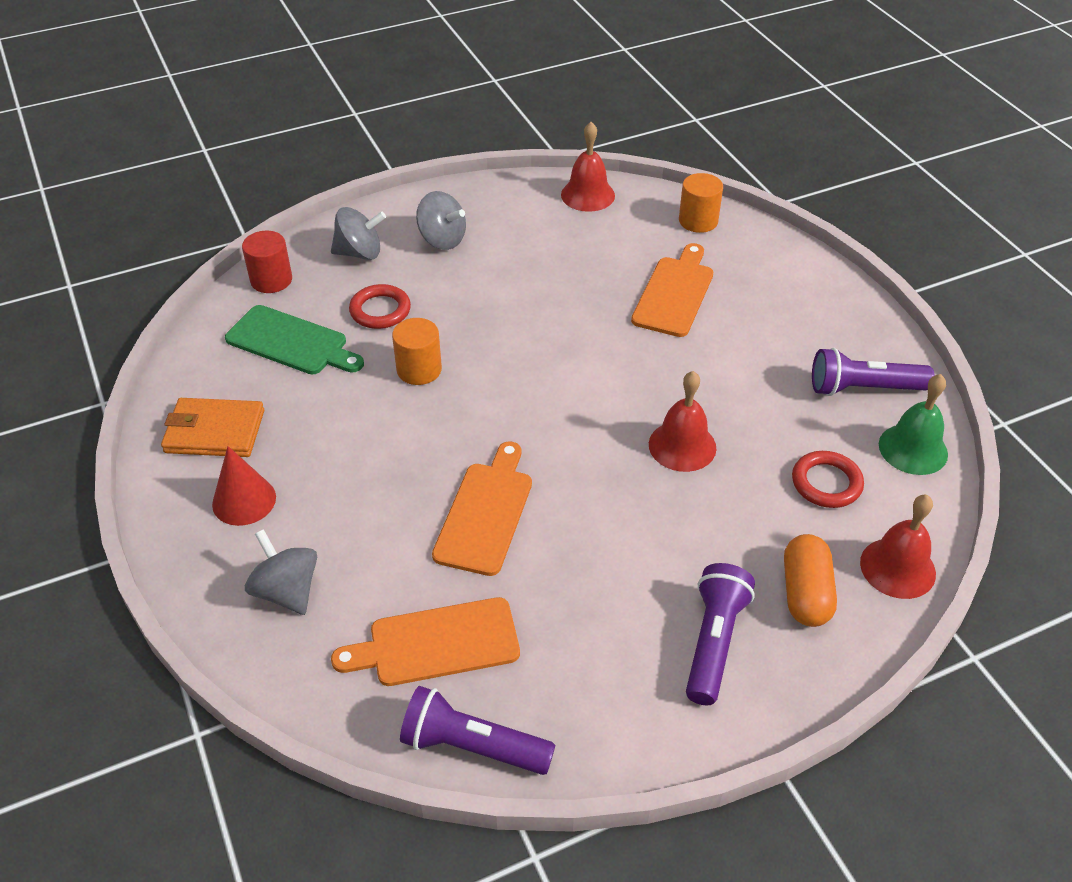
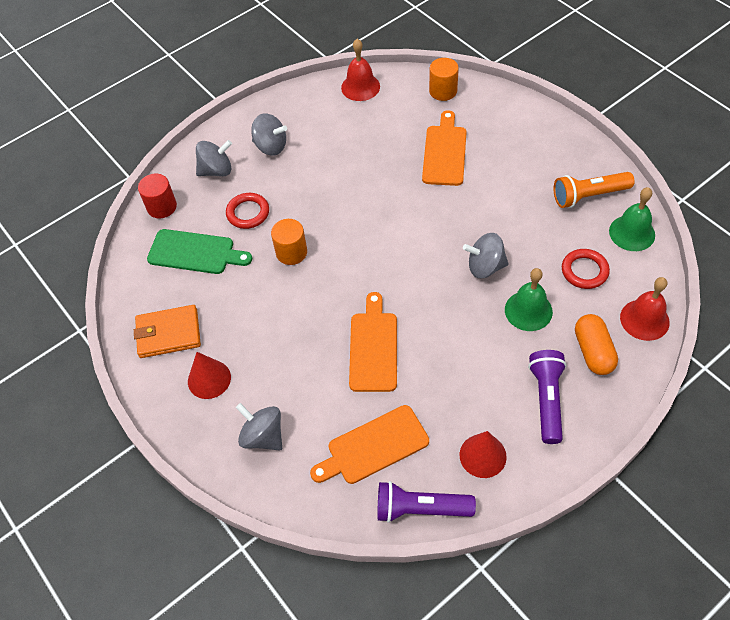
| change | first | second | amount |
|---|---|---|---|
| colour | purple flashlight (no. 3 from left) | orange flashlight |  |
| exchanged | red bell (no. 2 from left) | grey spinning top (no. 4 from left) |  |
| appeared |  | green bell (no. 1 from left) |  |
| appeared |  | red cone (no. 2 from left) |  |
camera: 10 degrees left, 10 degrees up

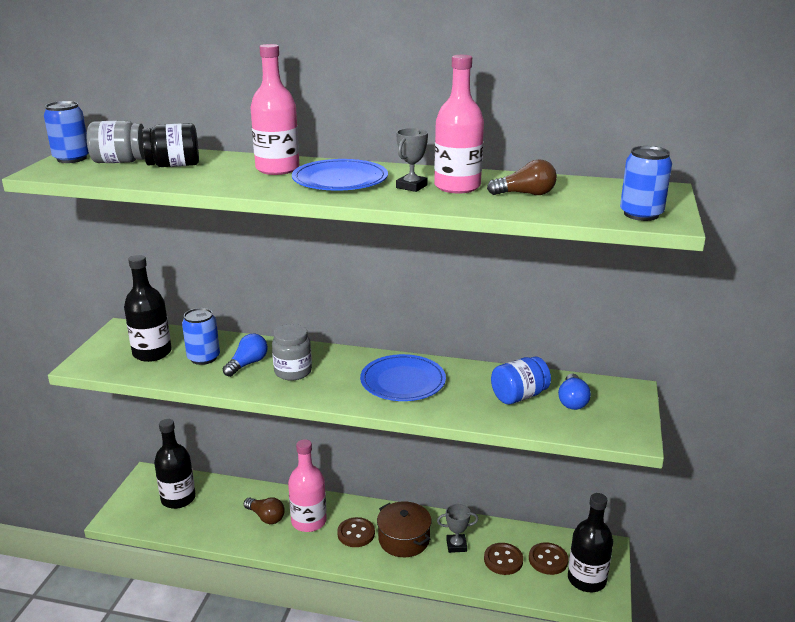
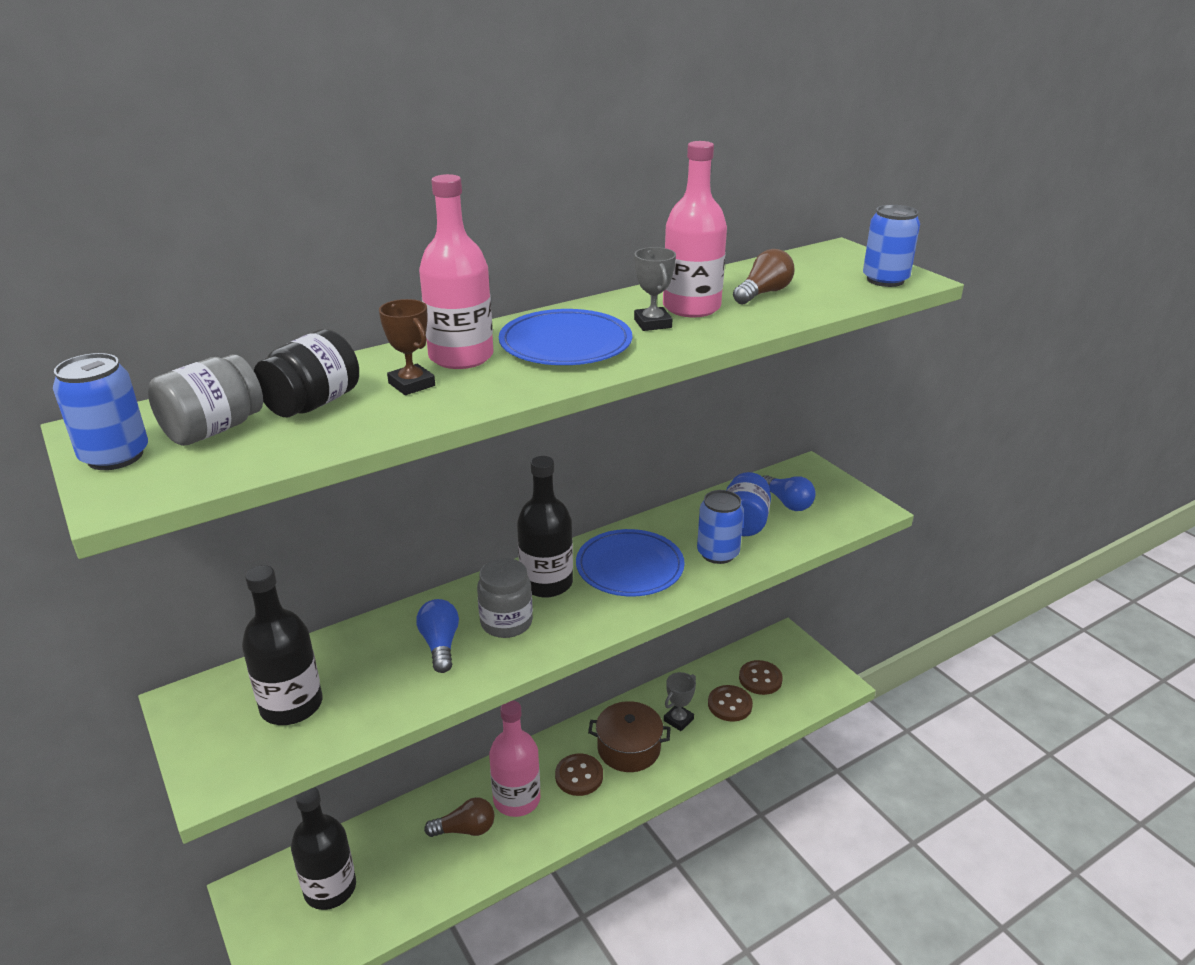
| change | first | second | amount |
|---|---|---|---|
| relocated | blue can (no. 2 from left) |  |  |
| relocated | black bottle (no. 3 from left) |  |  |
| appeared |  | brown trophy |  |
camera: 45 degrees left, 5 degrees up

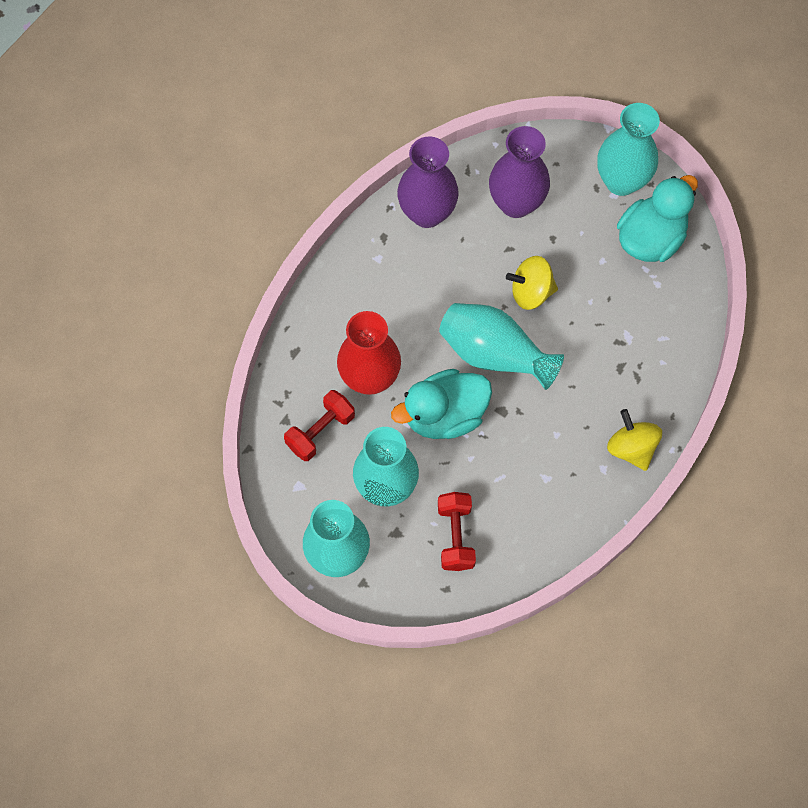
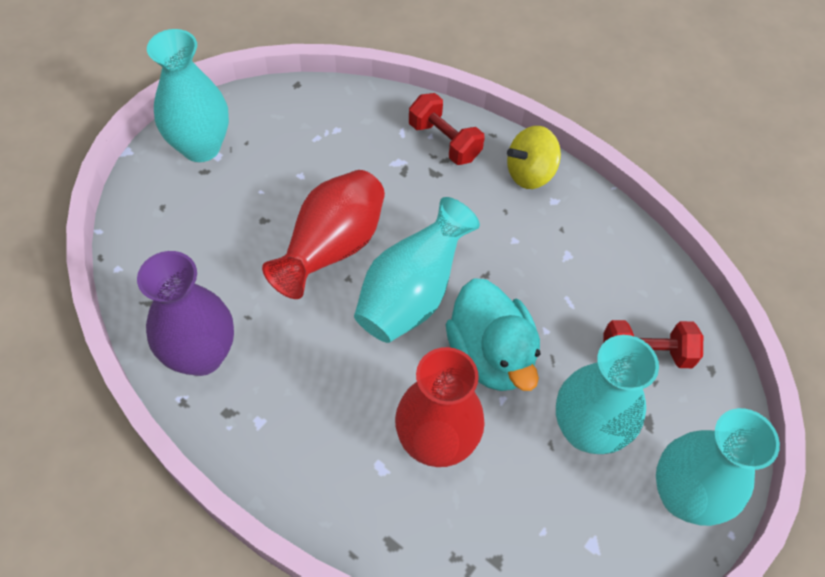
| change | first | second | amount |
|---|---|---|---|
| missing | purple vase (no. 2 from left) |  |  |
| missing | turquoise duck (no. 2 from left) |  |  |
| exchanged | yellow spinning top (no. 1 from left) | red vase (no. 1 from left) |  |
| relocated | red dumbbell (no. 1 from left) |  |  |
camera: 90 degrees left, 10 degrees down

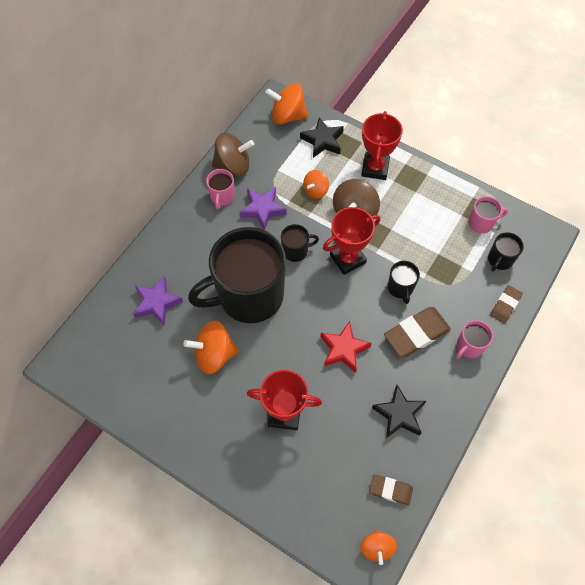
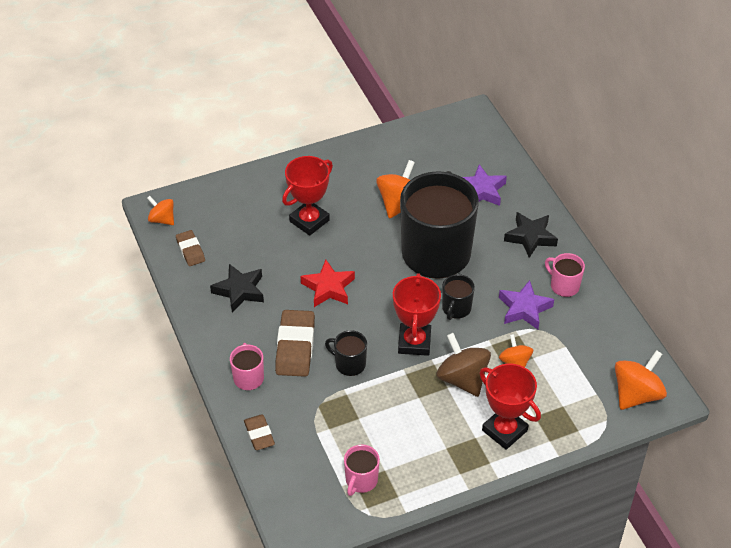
| change | first | second | amount |
|---|---|---|---|
| relocated | black star (no. 1 from left in the first image) | black star (no. 2 from left) |  |
| missing | brown spinning top (no. 1 from left) |  |  |
| missing | black mug (no. 4 from left) |  |  |
| spun | brown eraser (no. 1 from left) |  | 75 degrees counterclockwise |
camera: 125 degrees right, 15 degrees down

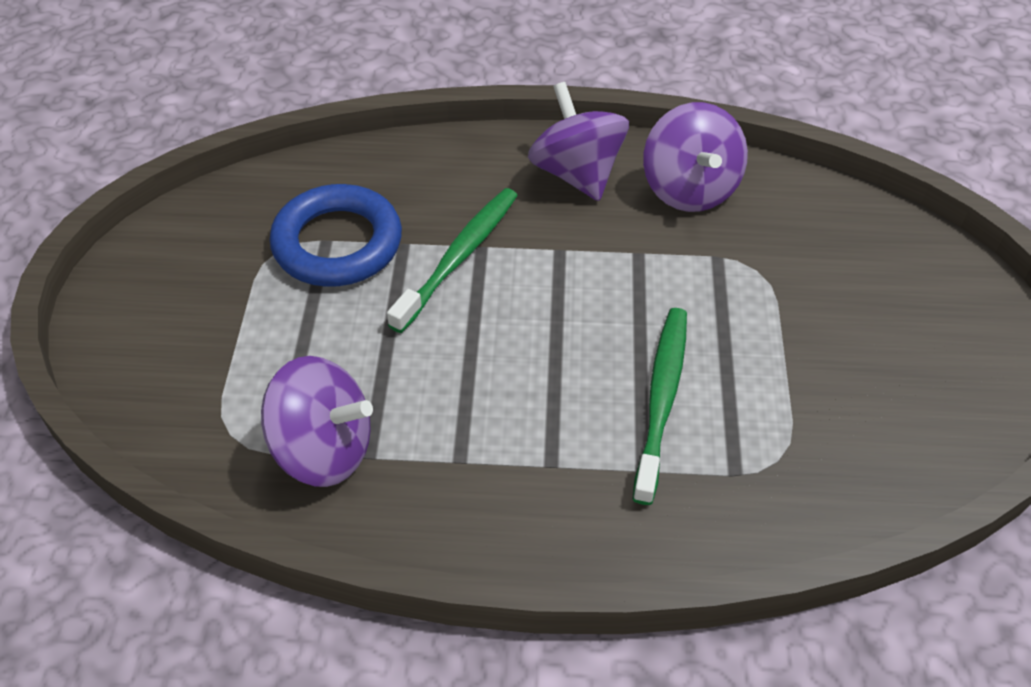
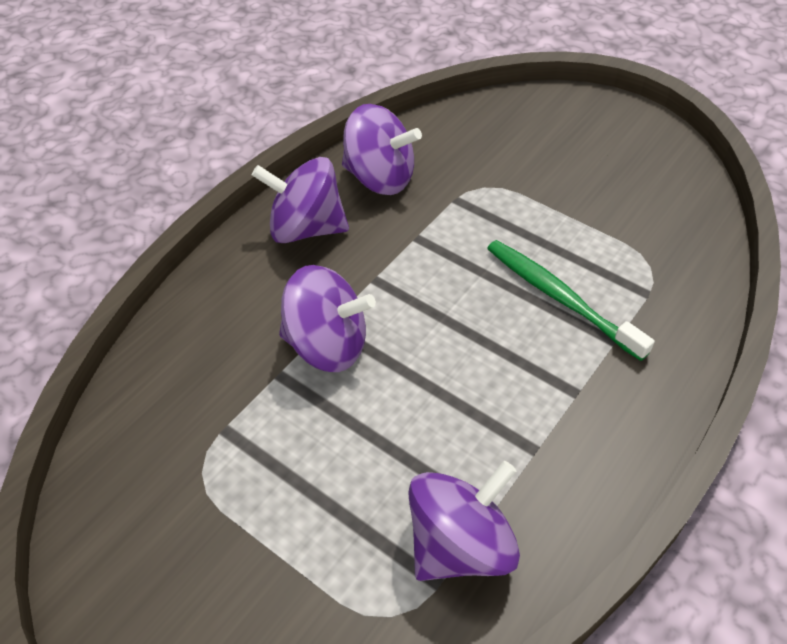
| change | first | second | amount |
|---|---|---|---|
| missing | blue ring |  |  |
| exchanged | green toothbrush (no. 1 from left) | purple spinning top (no. 2 from left) |  |
camera: 55 degrees left, 0 degrees up

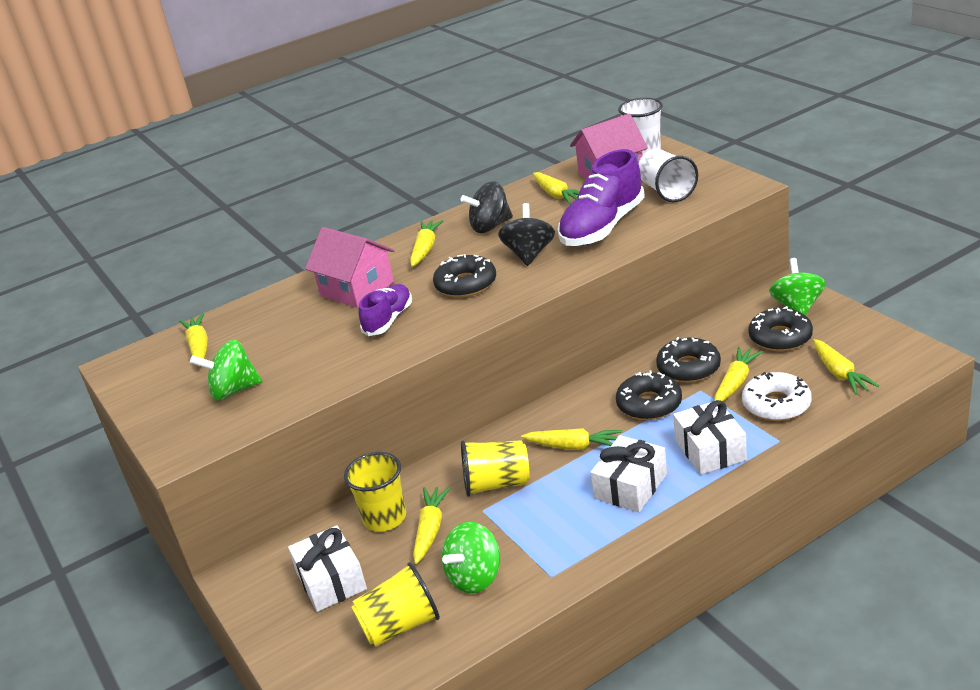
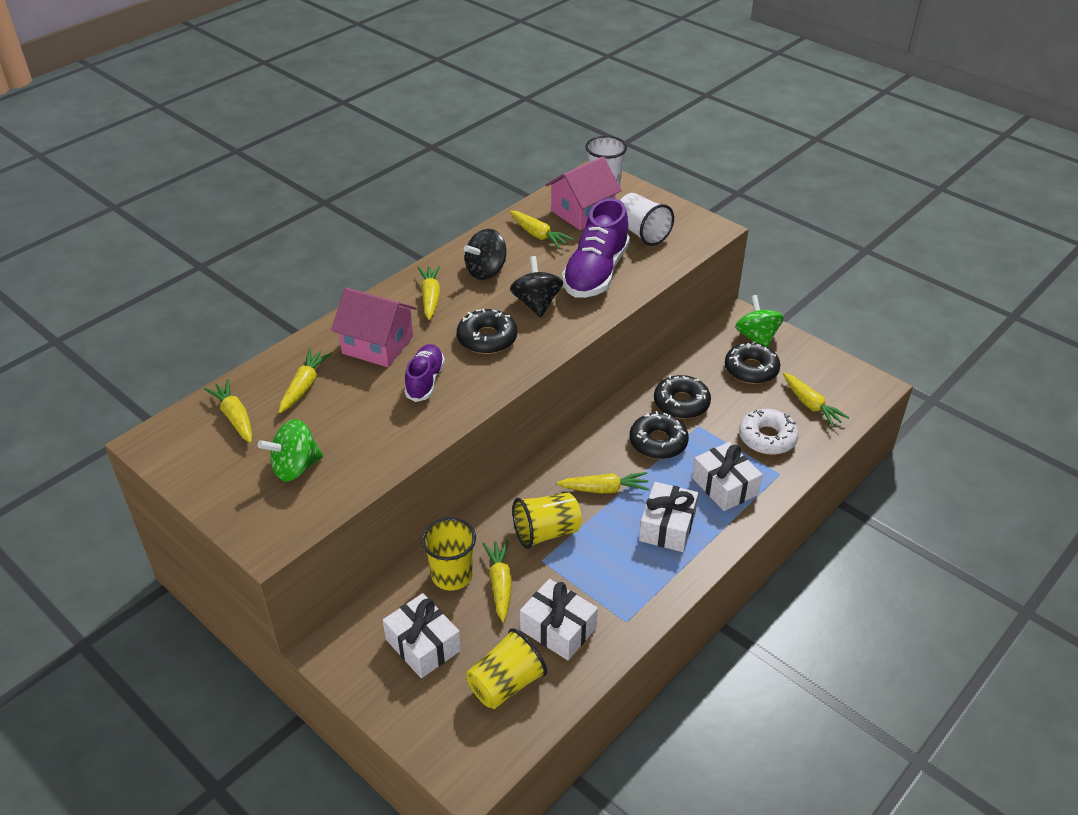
| change | first | second | amount |
|---|---|---|---|
| relocated | yellow carrot (no. 6 from left in the first image) | yellow carrot (no. 2 from left) |  |
| exchanged | green spinning top (no. 2 from left) | white gift (no. 2 from left) |  |
camera: 20 degrees left, 10 degrees up

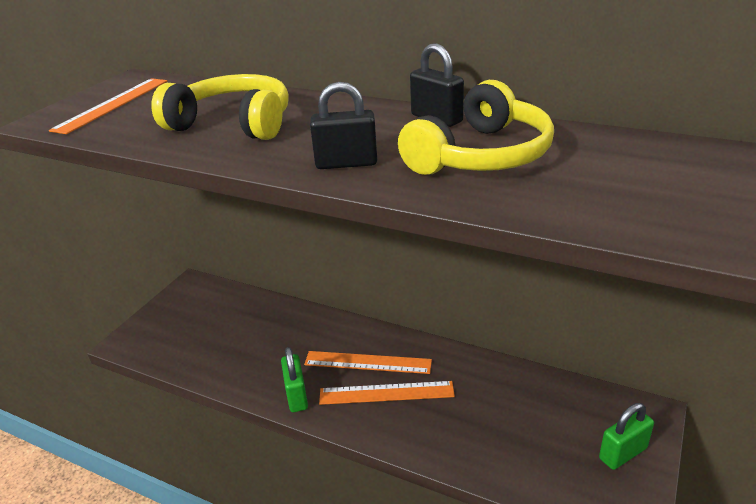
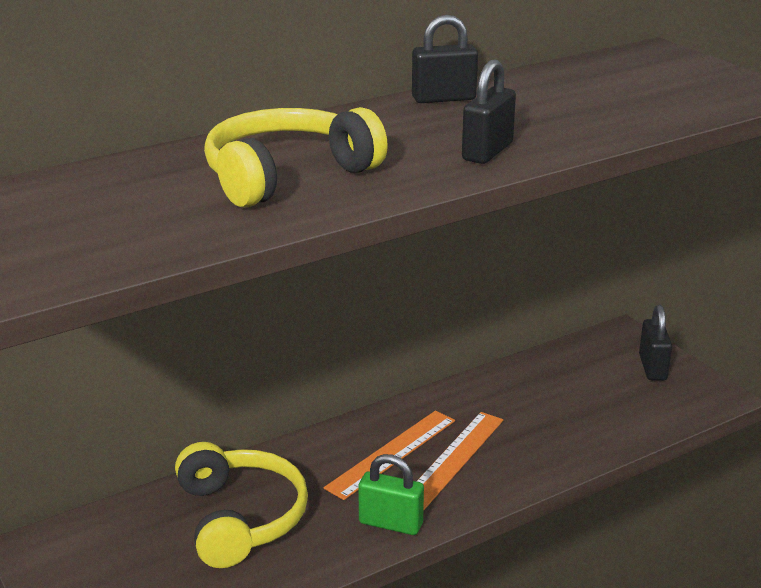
| change | first | second | amount |
|---|---|---|---|
| missing | orange ruler (no. 1 from left) |  |  |
| relocated | yellow headphones (no. 2 from left in the first image) | yellow headphones (no. 1 from left) |  |
| colour | green padlock (no. 2 from left) | black padlock (no. 3 from left) |  |
camera: 60 degrees left, 5 degrees down

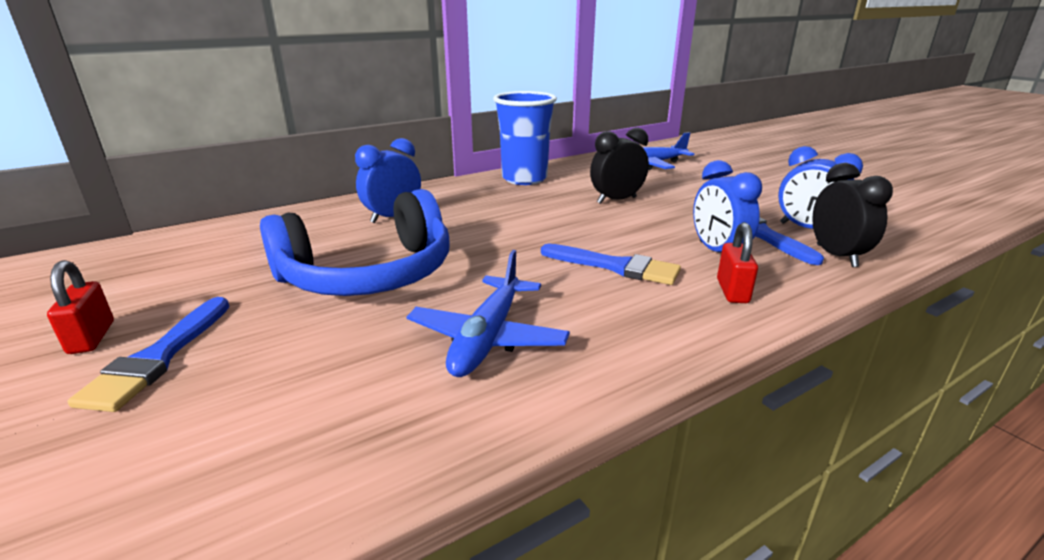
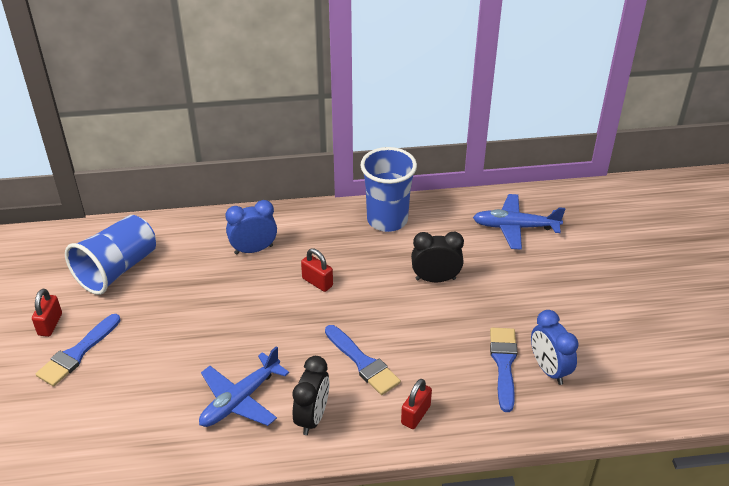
| change | first | second | amount |
|---|---|---|---|
| missing | blue clock (no. 2 from left) |  |  |
| relocated | black clock (no. 2 from left in the first image) | black clock (no. 1 from left) |  |
| missing | blue headphones |  |  |
| appeared |  | blue cup (no. 1 from left) |  |
| appeared |  | red padlock (no. 2 from left) |  |
camera: 25 degrees right, 15 degrees up

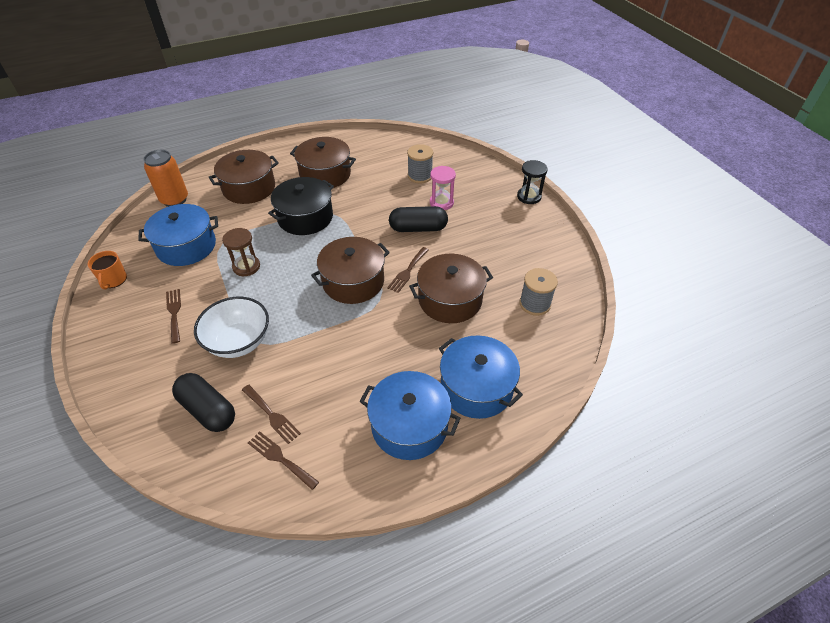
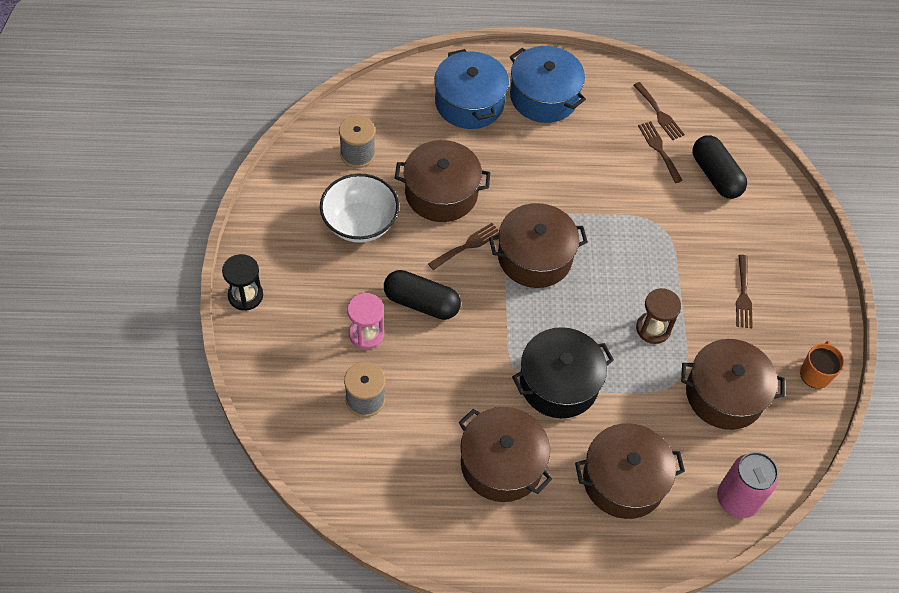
| change | first | second | amount |
|---|---|---|---|
| colour | orange can | pink can |  |
| colour | blue pot (no. 1 from left) | brown pot (no. 5 from left) |  |
| relocated | white bowl |  |  |
camera: 160 degrees left, 10 degrees up

